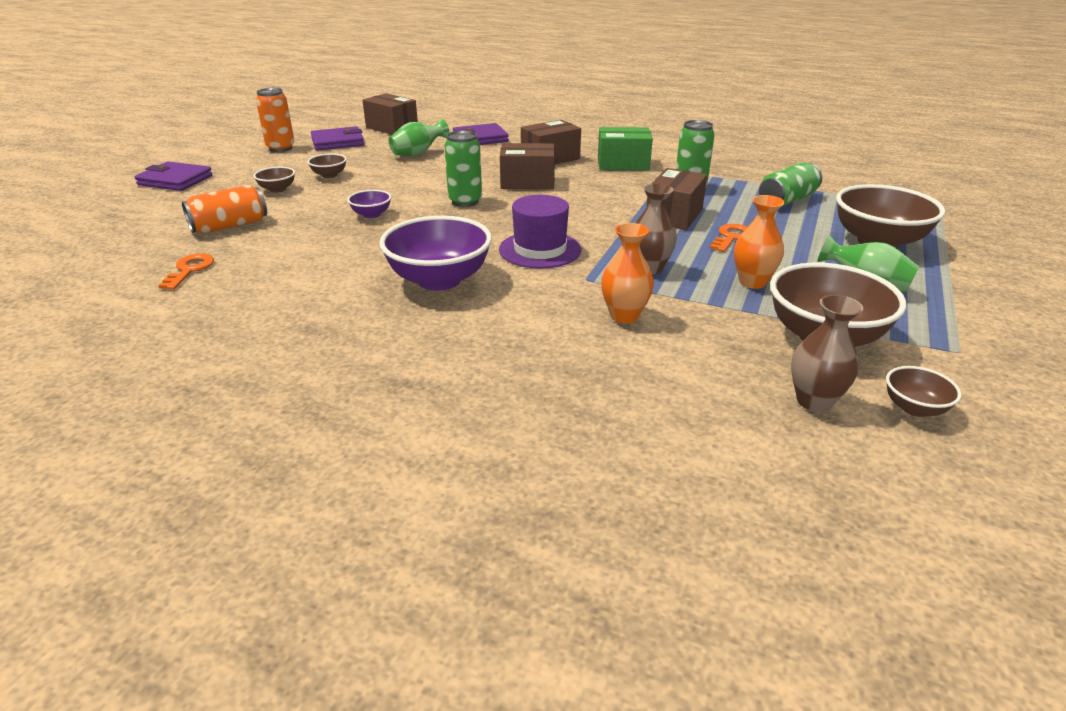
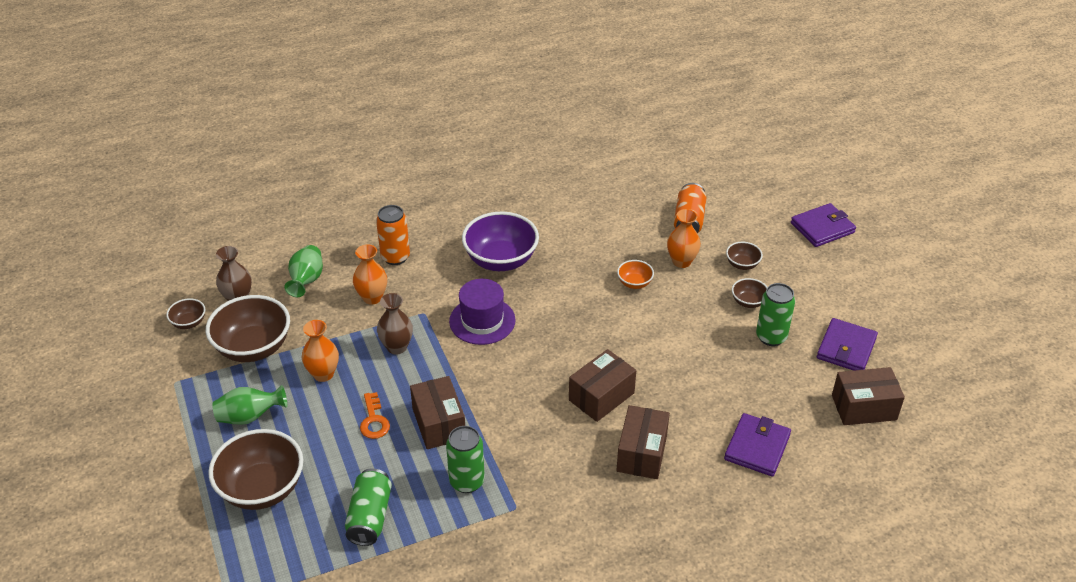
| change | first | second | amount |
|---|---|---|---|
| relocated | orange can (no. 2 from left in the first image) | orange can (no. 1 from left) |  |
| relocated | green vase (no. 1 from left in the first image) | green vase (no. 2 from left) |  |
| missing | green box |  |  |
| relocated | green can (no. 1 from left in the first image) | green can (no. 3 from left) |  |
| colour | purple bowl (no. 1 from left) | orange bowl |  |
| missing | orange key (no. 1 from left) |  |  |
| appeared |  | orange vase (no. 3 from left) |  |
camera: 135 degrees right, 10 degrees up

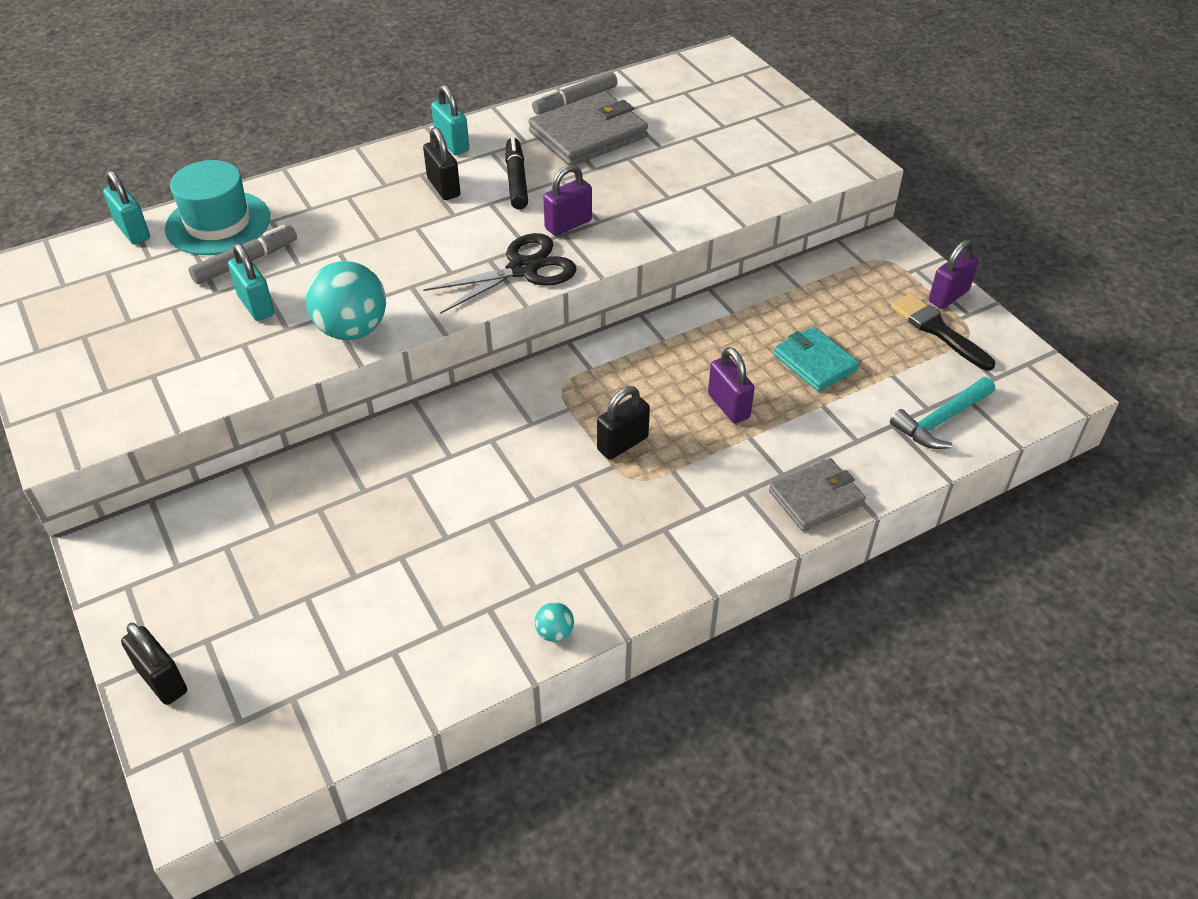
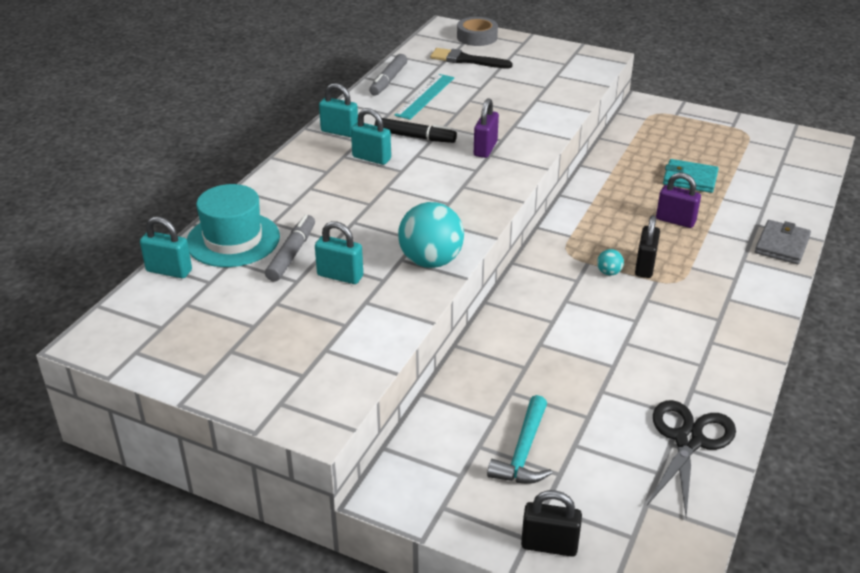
| change | first | second | amount |
|---|---|---|---|
| exchanged | grey wallet (no. 1 from left) | turquoise ruler |  |
| colour | black padlock (no. 2 from left) | turquoise padlock (no. 4 from left) |  |
| spun | black marker |  | 150 degrees clockwise |
| relocated | black scissors |  |  |
| missing | purple padlock (no. 3 from left) |  |  |
| relocated | black brush |  |  |
| relocated | turquoise hammer |  |  |
| relocated | turquoise ball (no. 2 from left) |  |  |
| appeared |  | grey tape |  |
camera: 35 degrees left, 10 degrees down

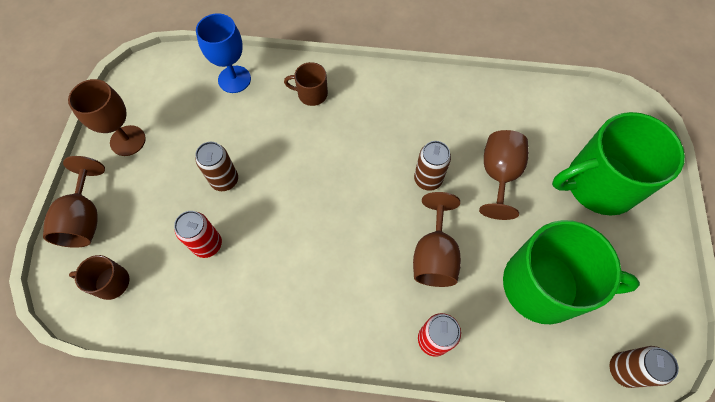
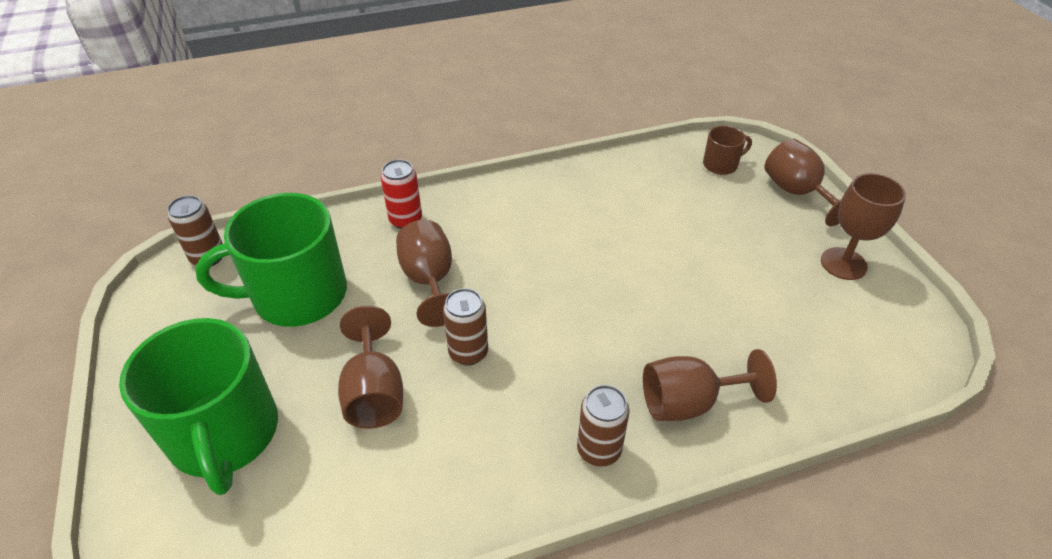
| change | first | second | amount |
|---|---|---|---|
| missing | blue goblet |  |  |
| exchanged | brown mug (no. 2 from left) | brown goblet (no. 3 from left) |  |
| spun | green mug (no. 2 from left in the first image) | green mug (no. 1 from left) | 105 degrees clockwise |
| relocated | brown can (no. 1 from left in the first image) | brown can (no. 3 from left) |  |
| missing | red can (no. 1 from left) |  |  |
camera: 155 degrees right, 20 degrees down

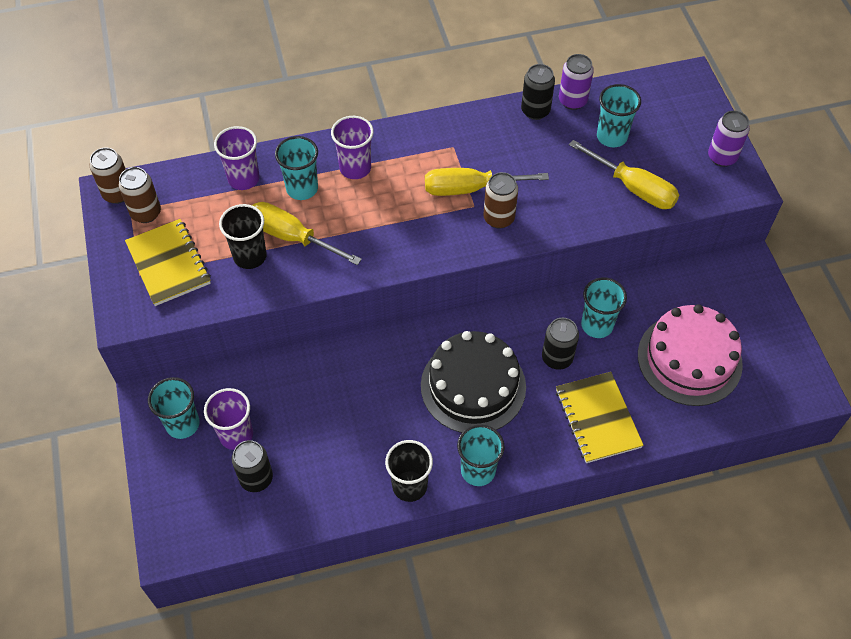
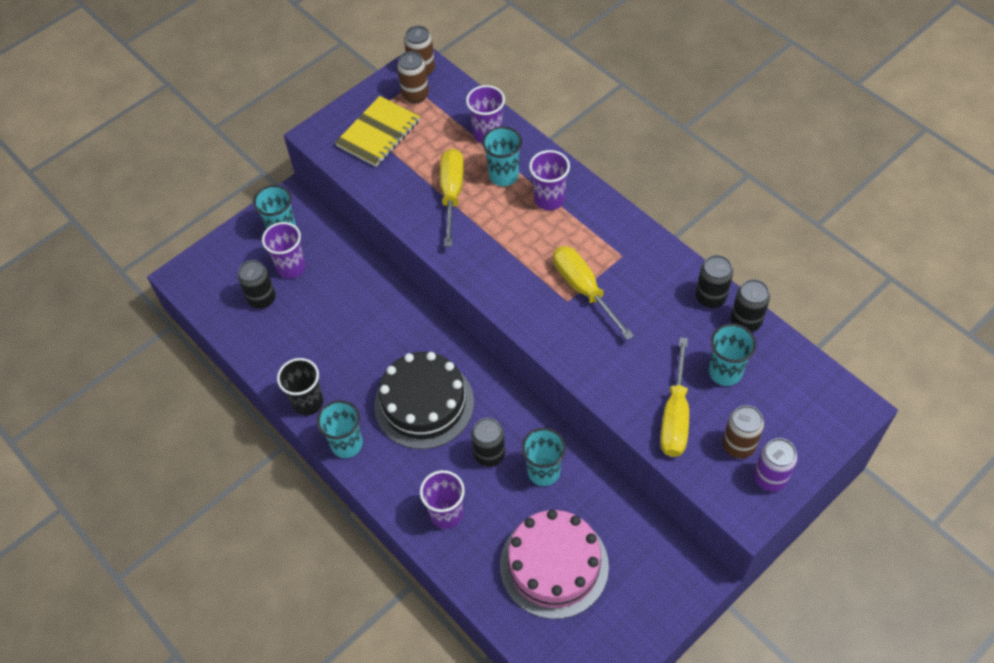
| change | first | second | amount |
|---|---|---|---|
| colour | purple can (no. 1 from left) | black can (no. 4 from left) |  |
| relocated | brown can (no. 3 from left) |  |  |
| missing | black cup (no. 1 from left) |  |  |
| exchanged | yellow notebook (no. 2 from left) | purple cup (no. 2 from left) |  |
camera: 65 degrees right, 0 degrees up

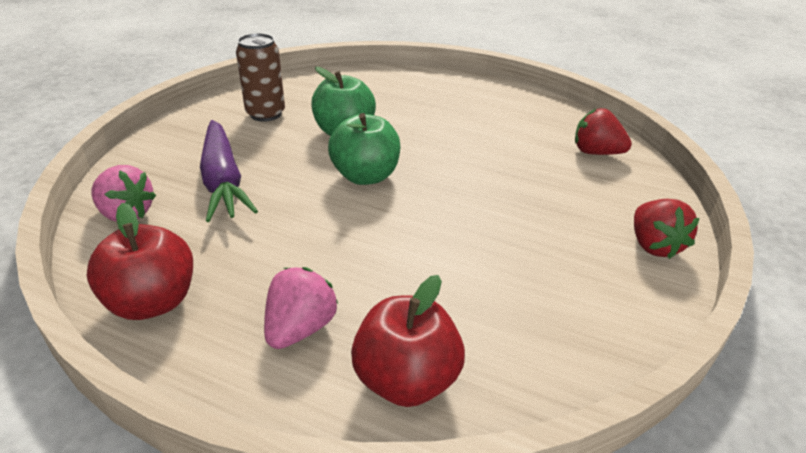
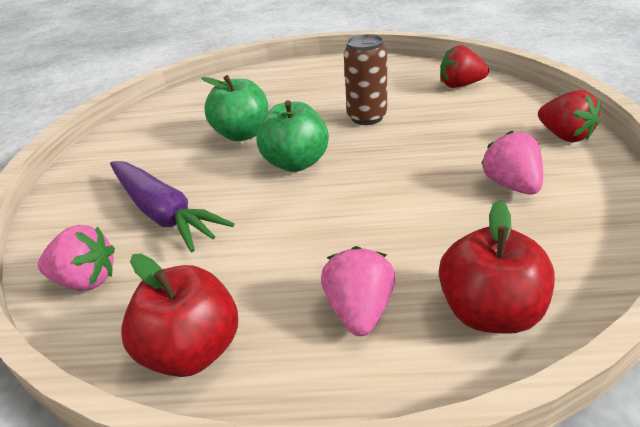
| change | first | second | amount |
|---|---|---|---|
| relocated | brown can |  |  |
| appeared |  | pink strawberry (no. 3 from left) |  |
camera: 20 degrees left, 0 degrees up

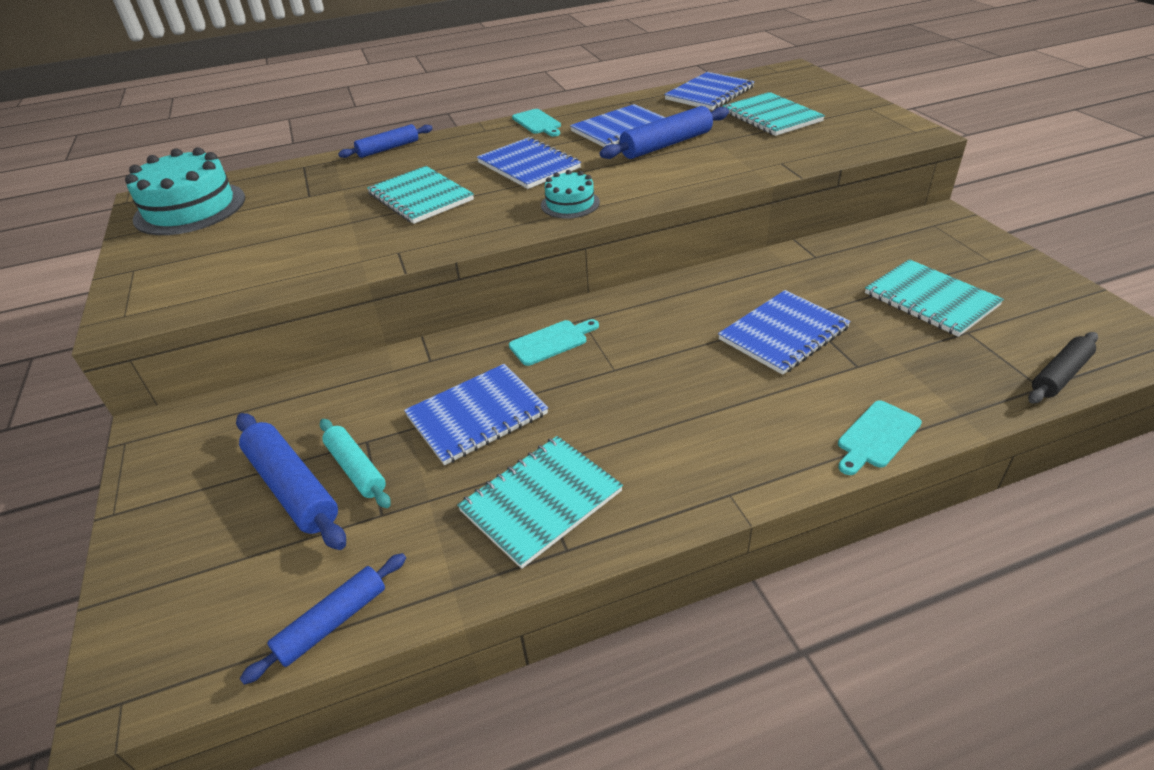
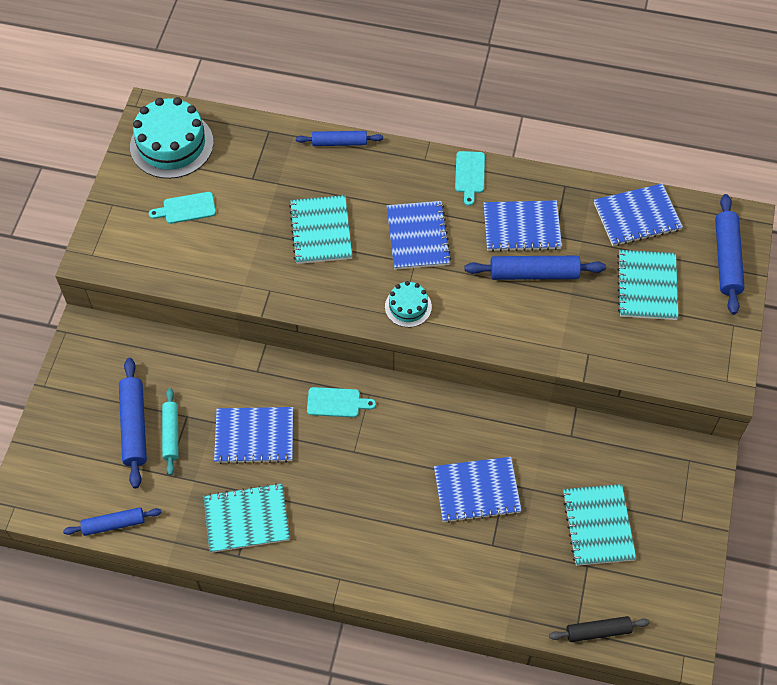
| change | first | second | amount |
|---|---|---|---|
| relocated | turquoise cutting board (no. 3 from left in the first image) | turquoise cutting board (no. 1 from left) |  |
| appeared |  | blue rolling pin (no. 5 from left) |  |
camera: 30 degrees right, 20 degrees up

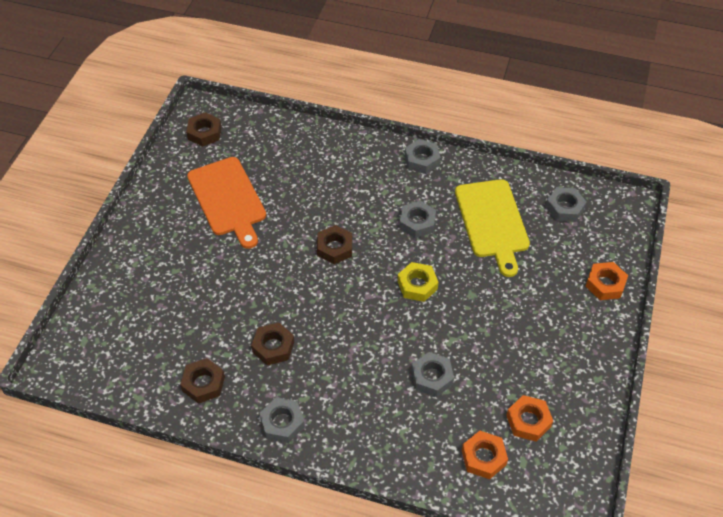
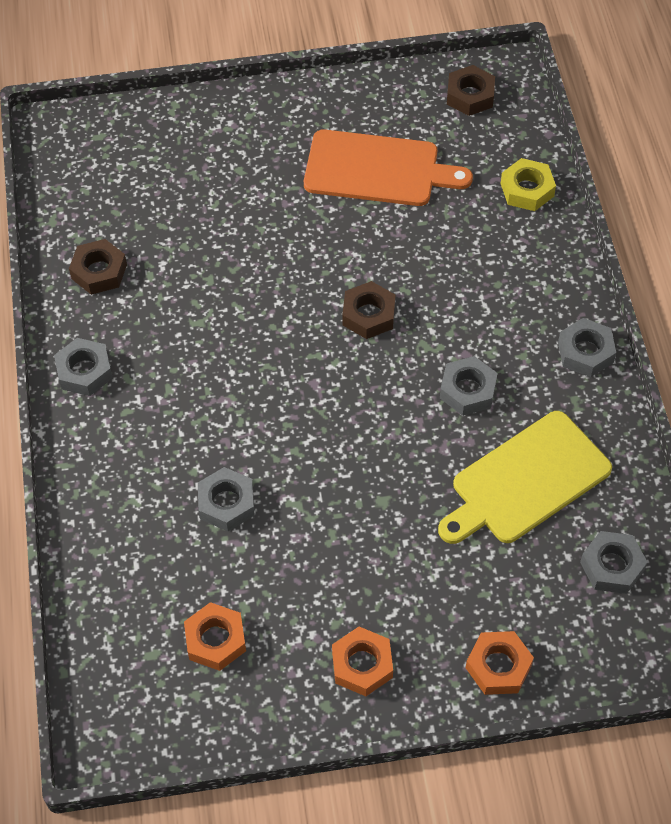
| change | first | second | amount |
|---|---|---|---|
| spun | orange cutting board |  | 120 degrees counterclockwise |
| relocated | yellow nut |  |  |
| missing | brown nut (no. 3 from left) |  |  |
| relocated | orange nut (no. 1 from left in the first image) | orange nut (no. 2 from left) |  |
camera: 65 degrees right, 5 degrees up

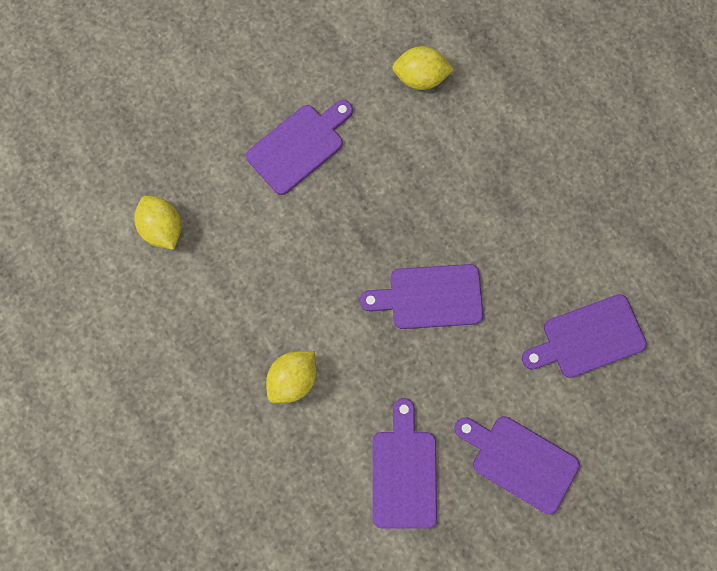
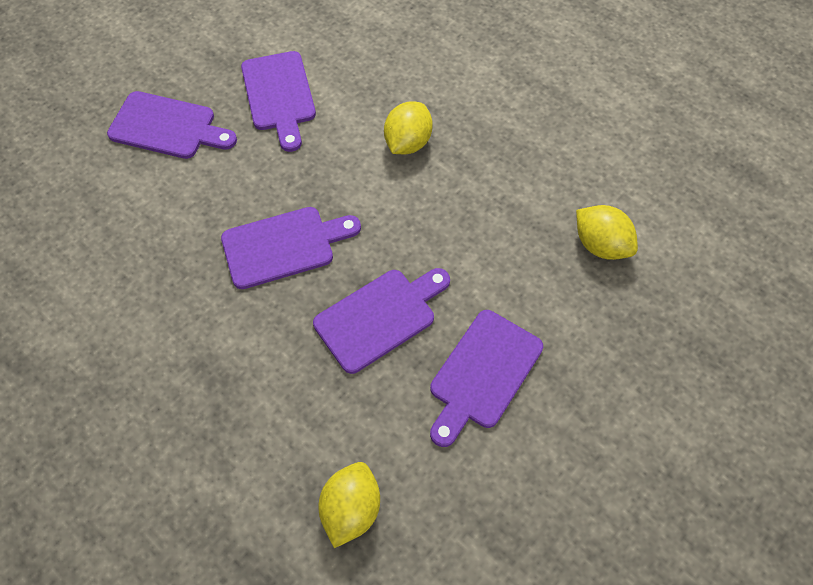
| change | first | second | amount |
|---|---|---|---|
| spun | yellow lemon (no. 3 from left in the first image) | yellow lemon (no. 1 from left) | 60 degrees counterclockwise |
| relocated | purple cutting board (no. 5 from left in the first image) | purple cutting board (no. 4 from left) |  |
camera: 165 degrees right, 15 degrees down

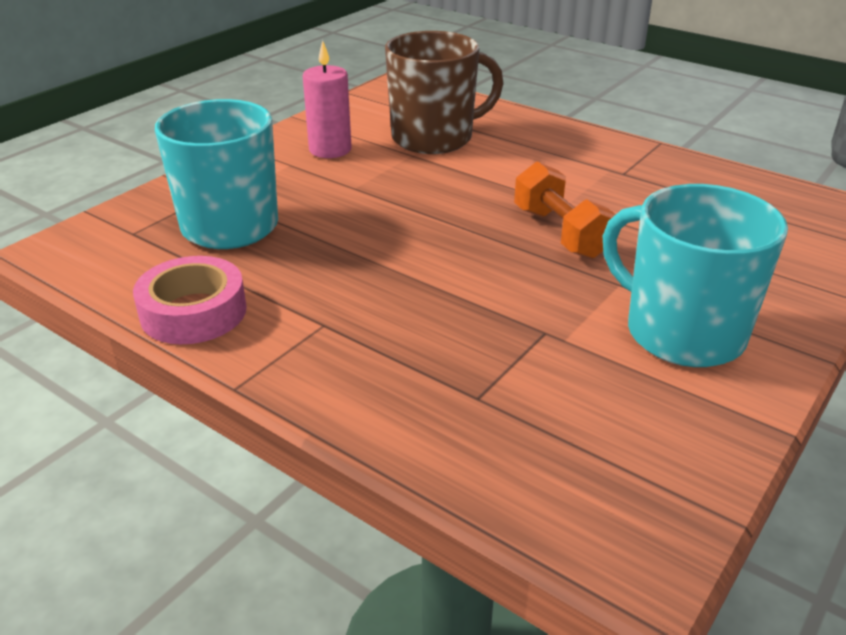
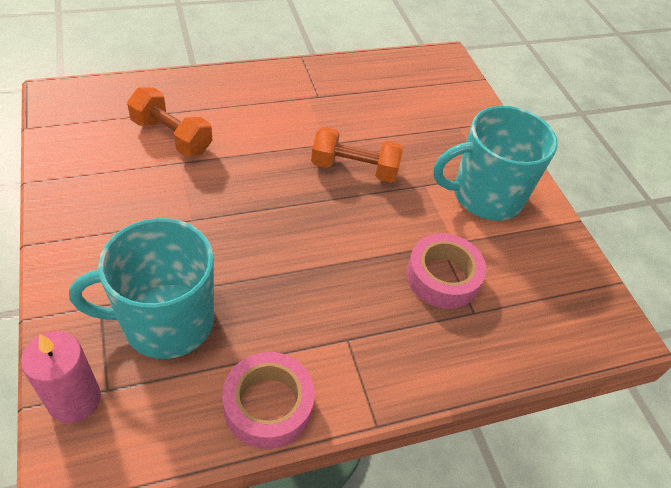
| change | first | second | amount |
|---|---|---|---|
| exchanged | brown mug | orange dumbbell (no. 1 from left) |  |
| relocated | pink candle |  |  |
| appeared |  | pink tape (no. 2 from left) |  |
camera: 60 degrees left, 15 degrees up

